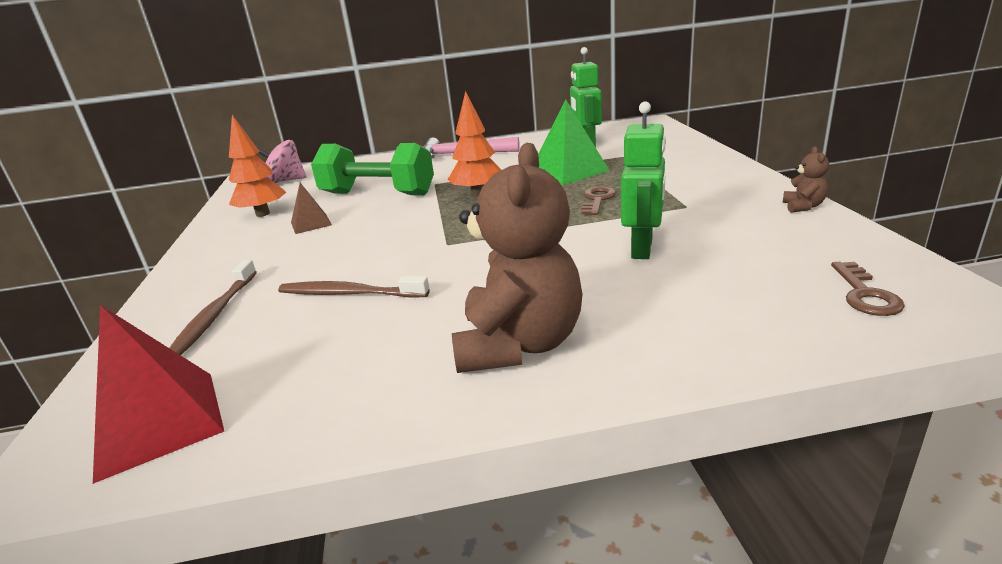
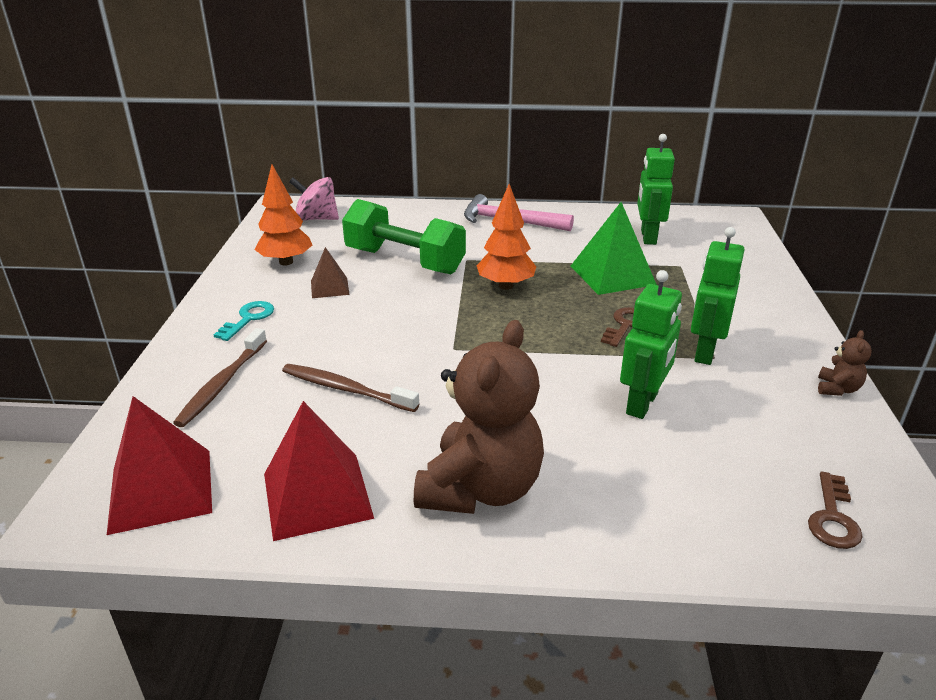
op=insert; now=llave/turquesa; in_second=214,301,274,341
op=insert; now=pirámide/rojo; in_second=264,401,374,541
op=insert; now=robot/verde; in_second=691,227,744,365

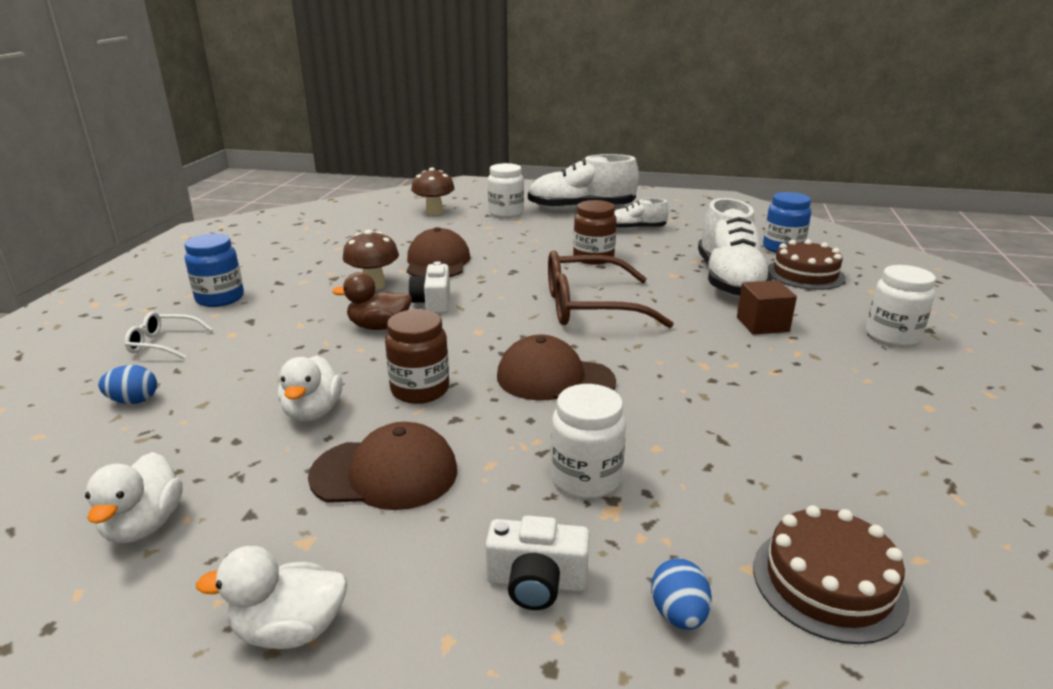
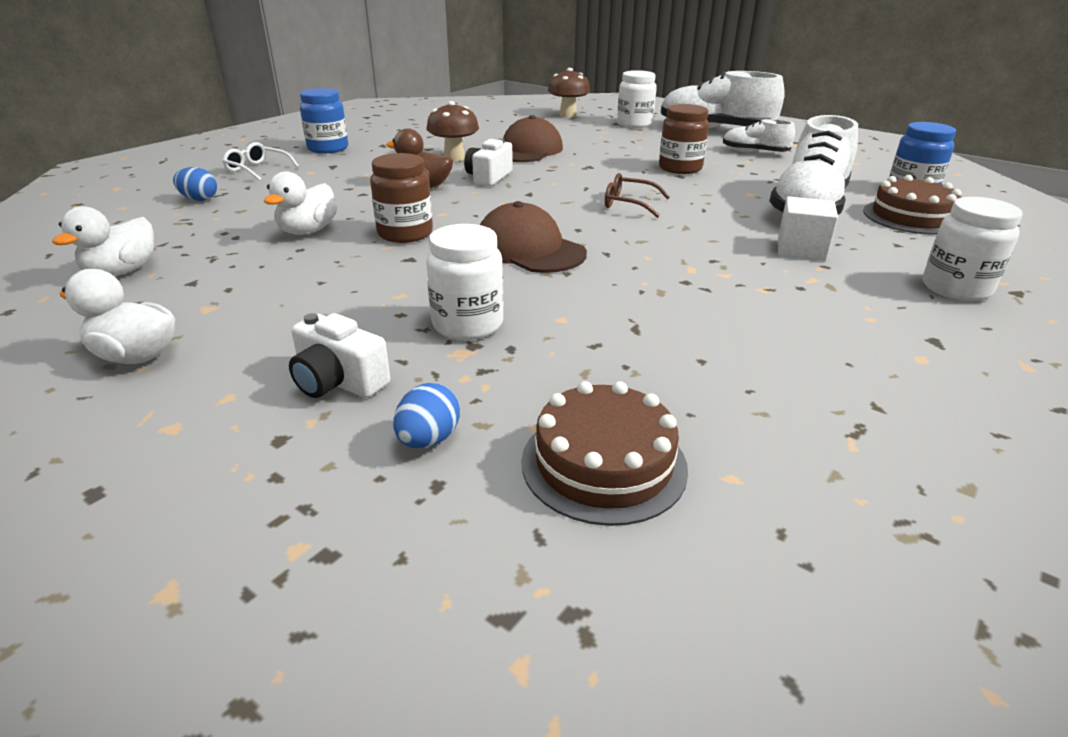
op=delete; was=gorra/marrón; in_first=308,422,457,510
op=resize; was=gafas/marrón; in_first=548,251,674,328; in_second=605,173,670,218; ratio=0.49
op=recolor; was=cubo/marrón; now=cubo/blanco; in_first=737,280,797,335; in_second=778,196,838,261

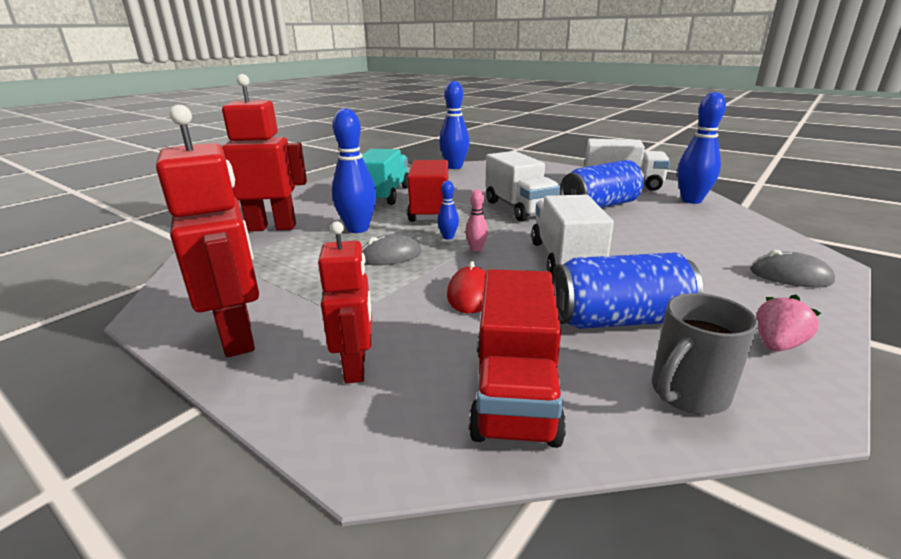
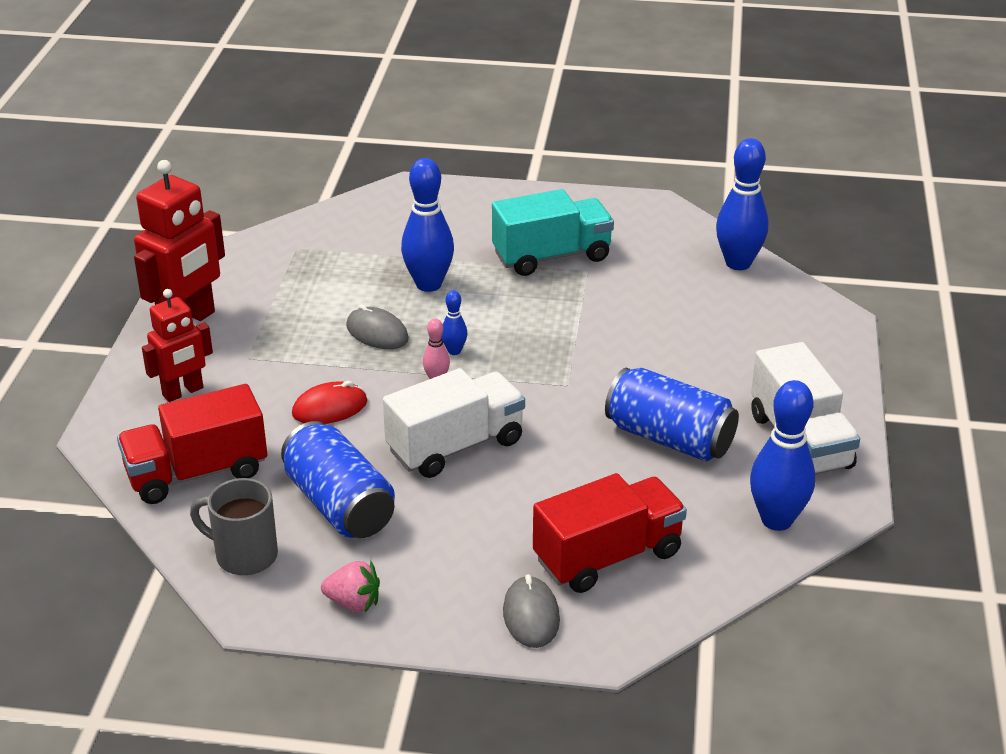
op=delete; was=robot/rojo; in_first=221,74,307,232
op=move; was=camión/rojo; in_first=407,160,448,222; in_second=533,473,687,593
op=delete; was=camión/blanco; in_first=486,151,560,222

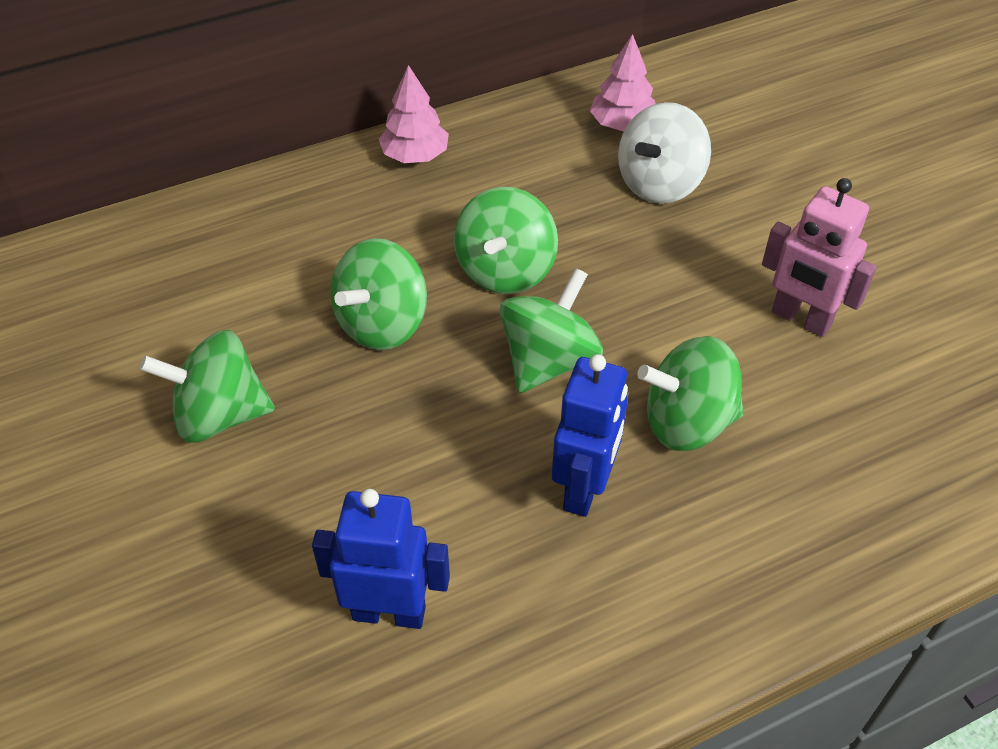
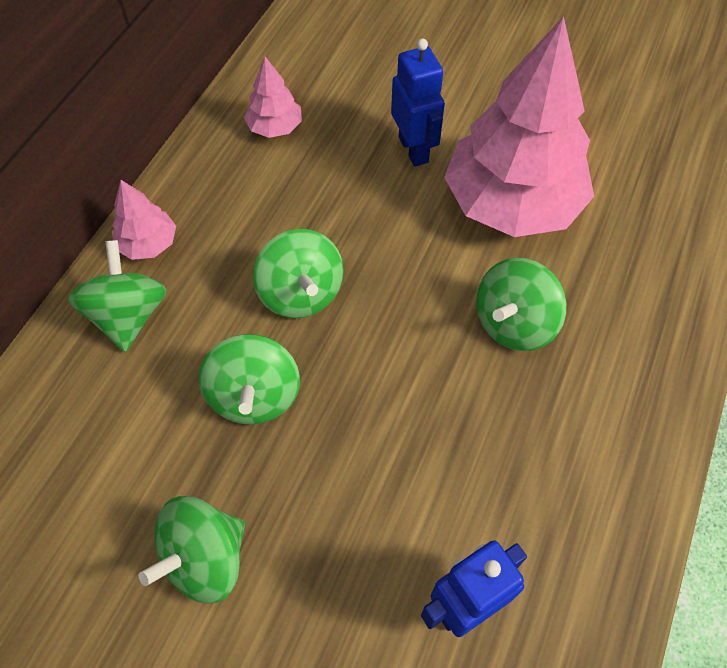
op=move; was=peonza/verde; in_first=500,268,603,393; in_second=68,240,167,352
op=move; was=robot/azul; in_first=552,354,628,517; in_second=391,38,445,167
op=delete; was=peonza/blanco; in_first=618,102,711,204
op=replace; was=robot/rosa; now=árbol/rosa; in_first=762,178,876,337; in_second=444,16,594,237

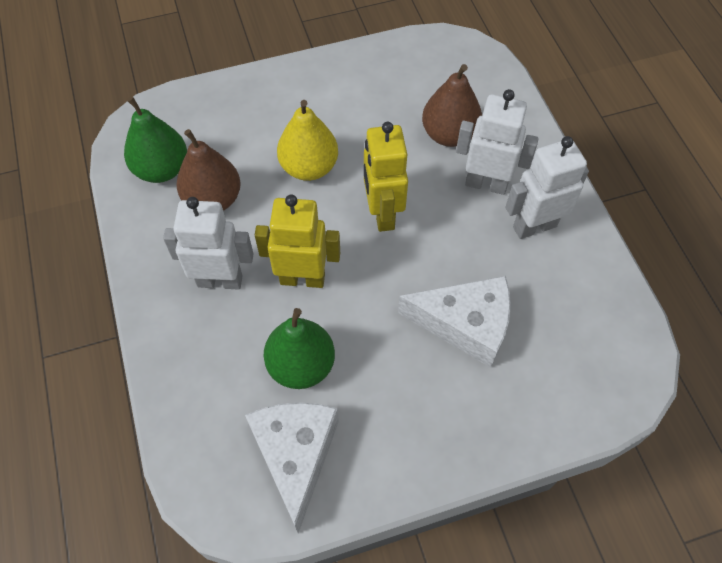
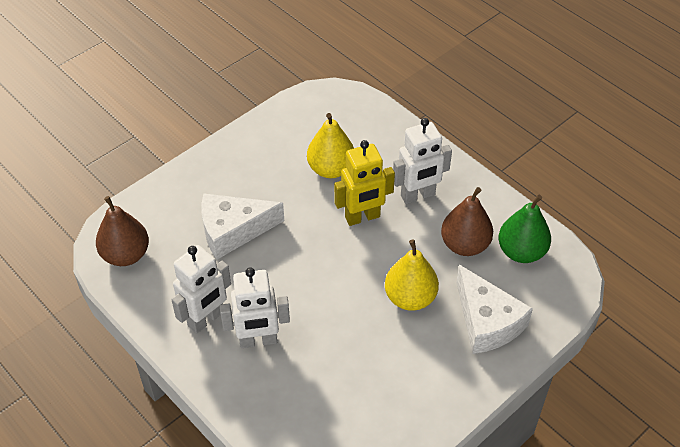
op=move; was=queso/blanco; in_first=245,402,339,533; in_second=456,265,533,354
op=recolor; was=pera/verde; now=pera/amarillo; in_first=264,308,335,389; in_second=307,113,354,178
op=delete; was=robot/amarillo; in_first=364,122,408,232
op=move; was=pera/marrón; in_first=422,64,482,147; in_second=96,196,149,266

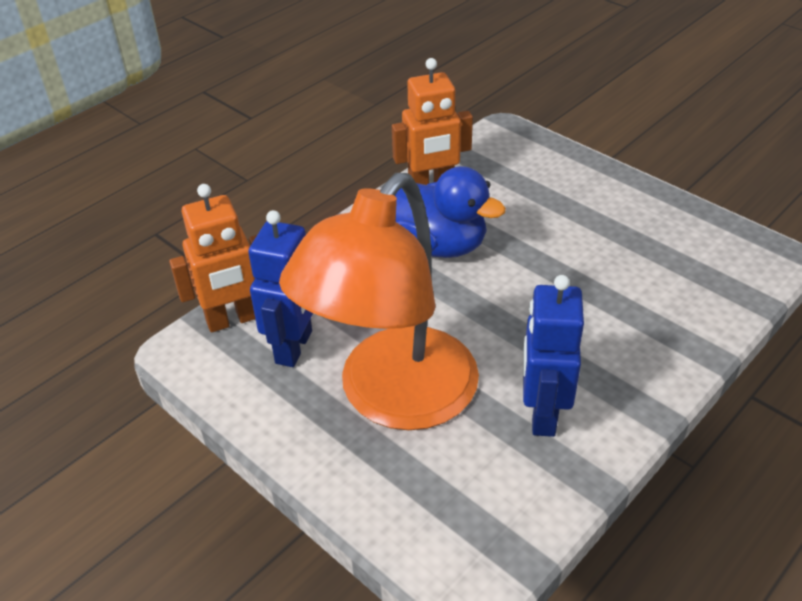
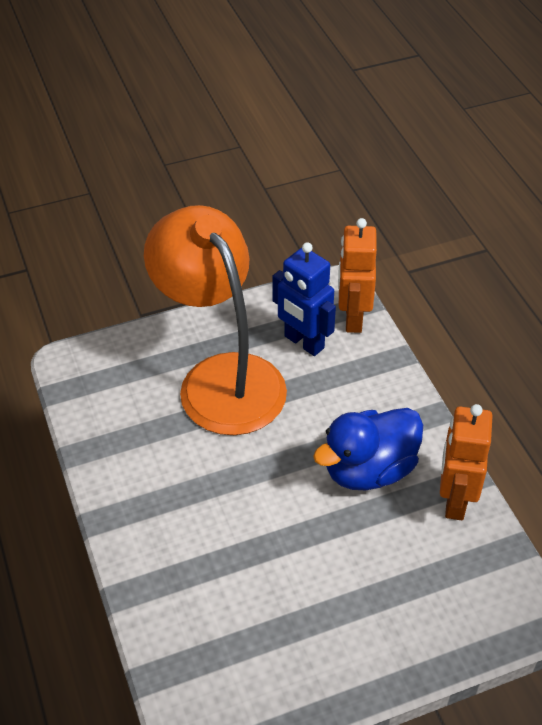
op=delete; was=robot/azul; in_first=523,275,584,437

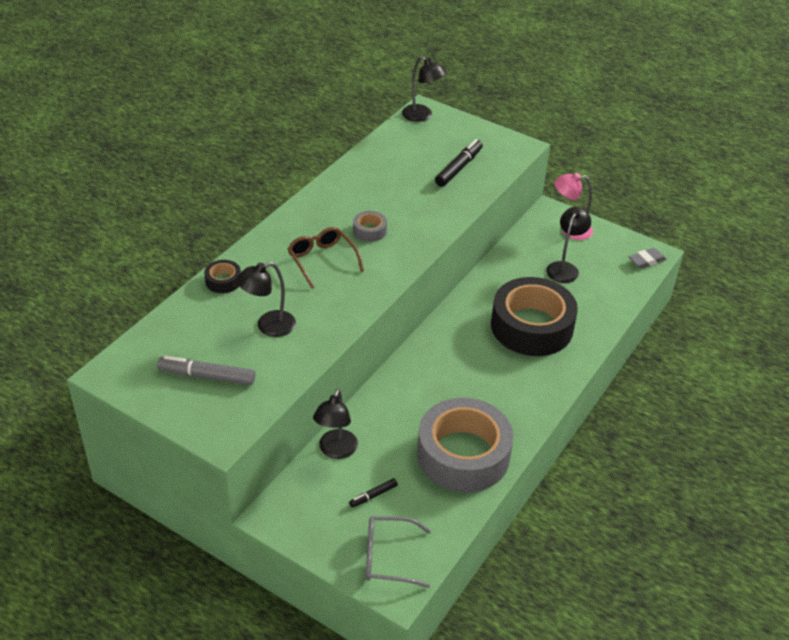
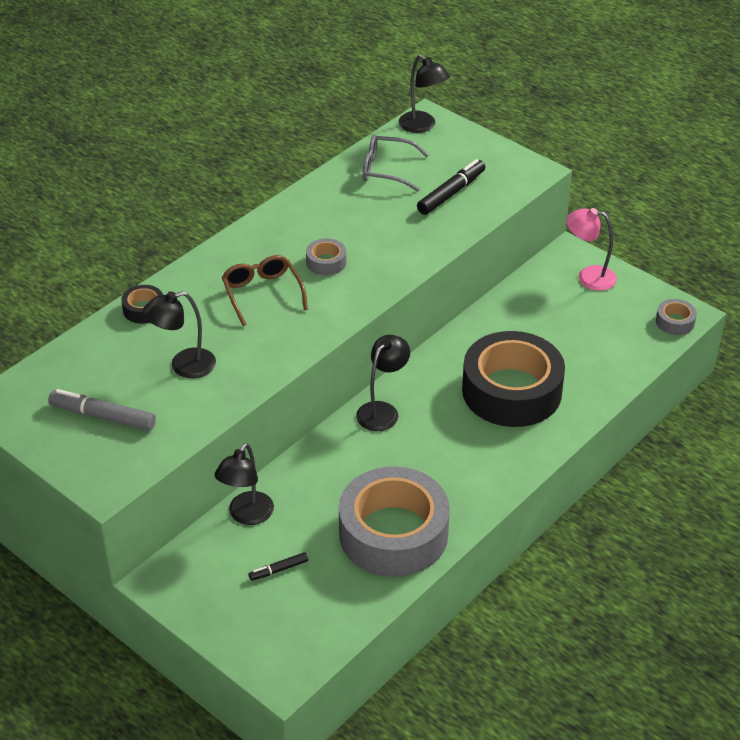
op=move; was=gafas/gris; in_first=366,516,431,588; in_second=363,134,429,192
op=move; was=lámpara/negro; in_first=546,207,591,283; in_second=356,335,410,431
op=replace; was=goma de borrar/gris; now=cinta adhesiva/gris; in_first=629,247,666,269; in_second=656,299,697,335

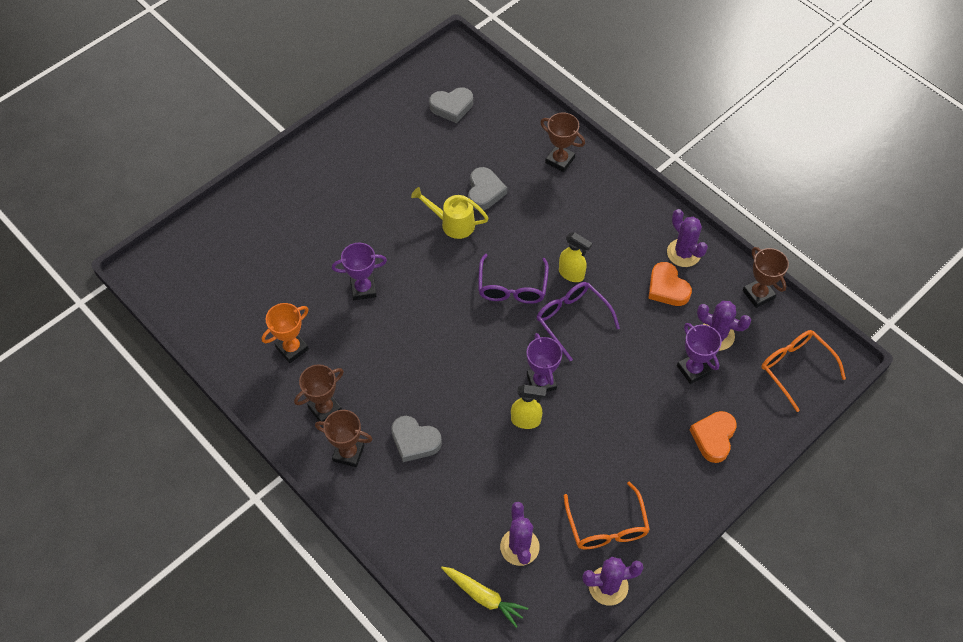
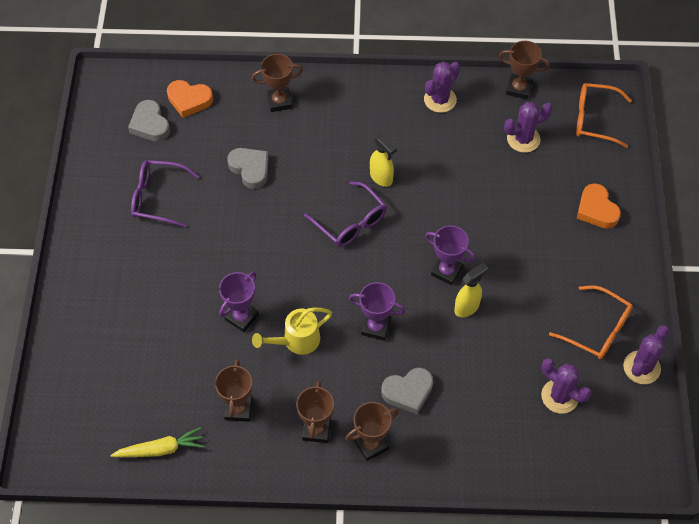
op=recolor; was=trofeo/naranja; now=trofeo/marrón; in_first=262,303,309,363; in_second=215,360,253,422
op=move; was=regadera/amarillo; in_first=411,187,489,239; in_second=252,307,332,355
op=rotate; was=corazón/gris; in_first=429,88,473,123; in_second=128,100,170,142; clockwise=120
op=move; was=zanahoria/amarillo; in_first=441,567,528,628; in_second=110,427,204,457
op=move; was=gafas/morado; in_first=536,282,620,361; in_second=131,160,199,228
op=rotate; was=pulverizador/amarillo; in_first=559,232,592,282; in_second=370,135,397,187; clockwise=60
op=move; was=corazón/naranja; in_first=648,262,692,306; in_second=167,80,213,118
op=rotate; was=cactus/morado; in_first=667,209,708,267; in_second=424,62,460,113; clockwise=-60
op=move; was=trofeo/morado; in_first=677,323,722,384; in_second=349,282,405,341

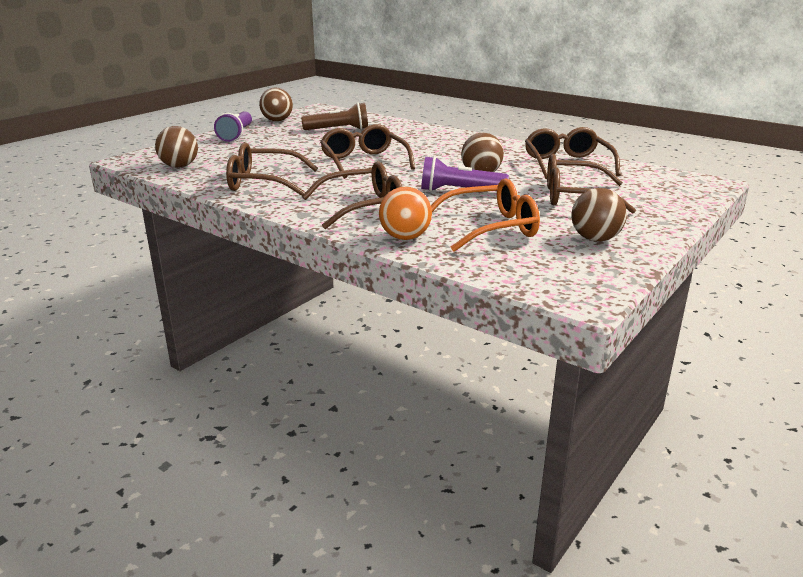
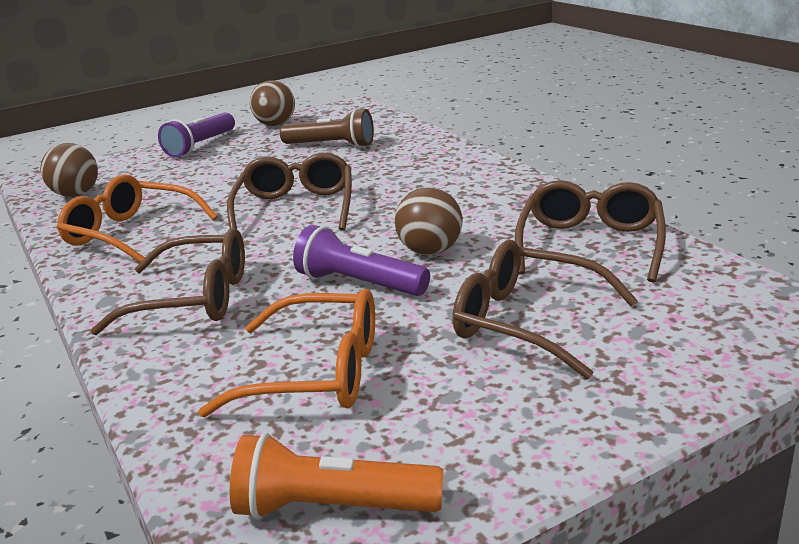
op=recolor; was=gafas/marrón; now=gafas/naranja; in_first=226,142,318,196; in_second=57,174,218,263
op=delete; was=pelota/naranja; in_first=379,187,432,240
op=delete; was=pelota/marrón; in_first=571,188,627,242
op=insert; now=lámpara de mano/naranja; in_second=230,433,444,519

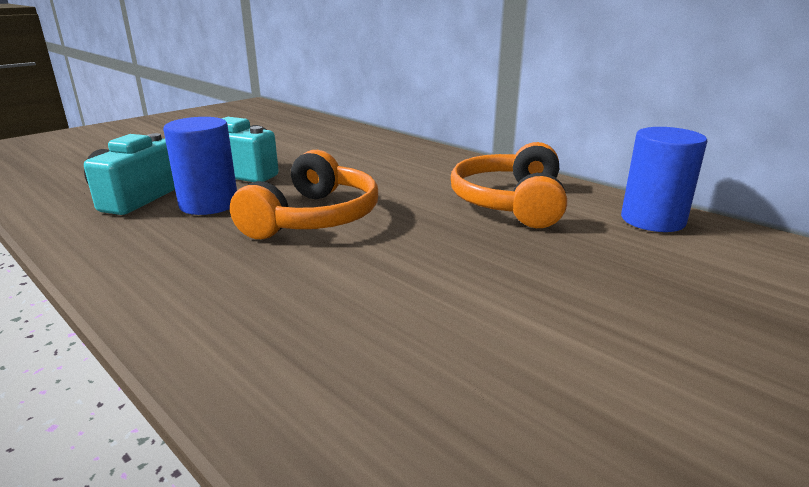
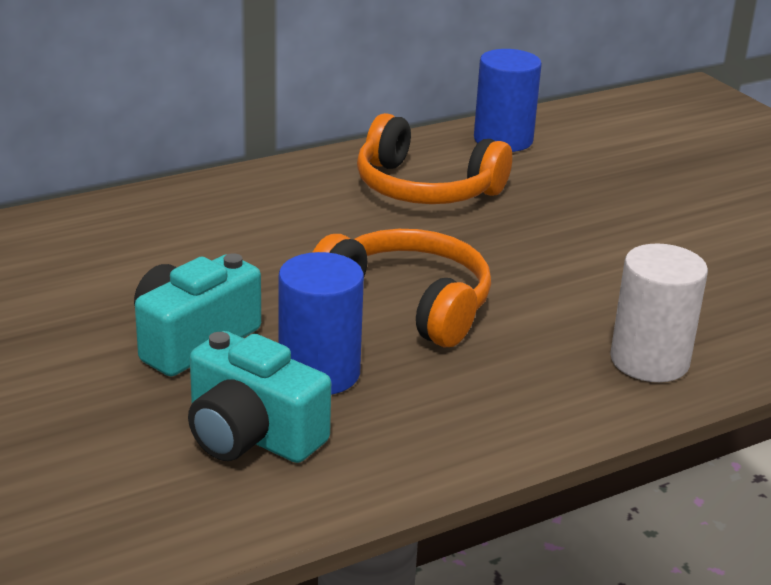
op=insert; now=cilindro/blanco; in_second=610,243,708,382

